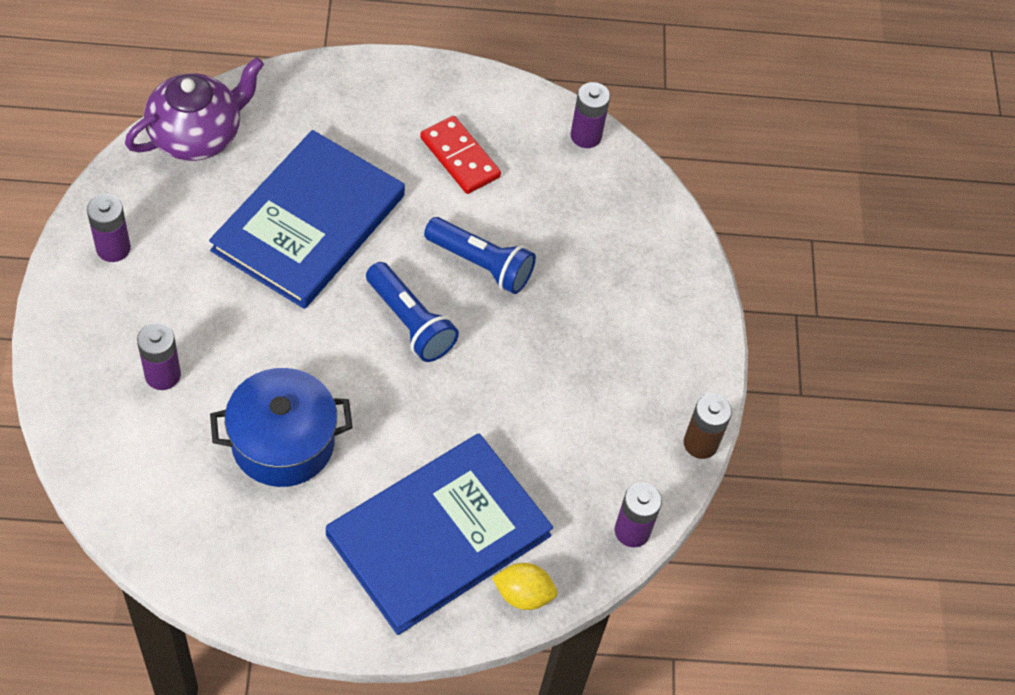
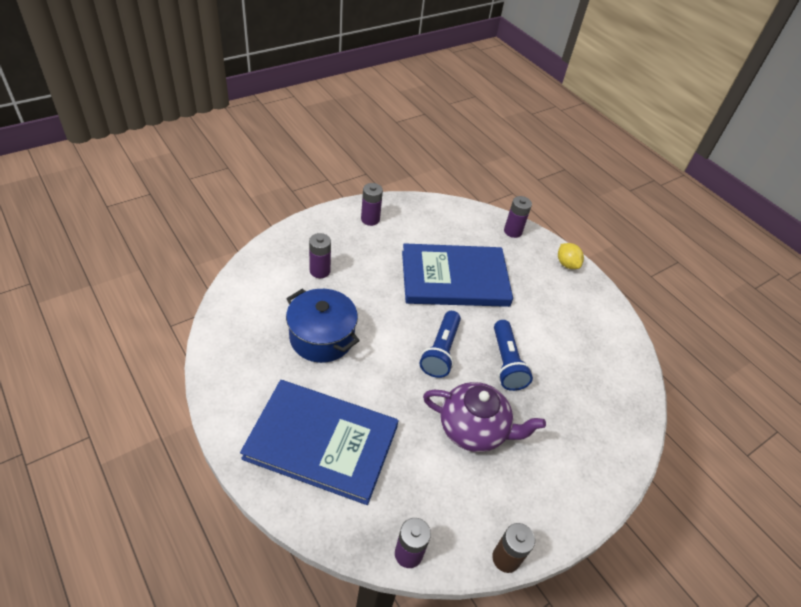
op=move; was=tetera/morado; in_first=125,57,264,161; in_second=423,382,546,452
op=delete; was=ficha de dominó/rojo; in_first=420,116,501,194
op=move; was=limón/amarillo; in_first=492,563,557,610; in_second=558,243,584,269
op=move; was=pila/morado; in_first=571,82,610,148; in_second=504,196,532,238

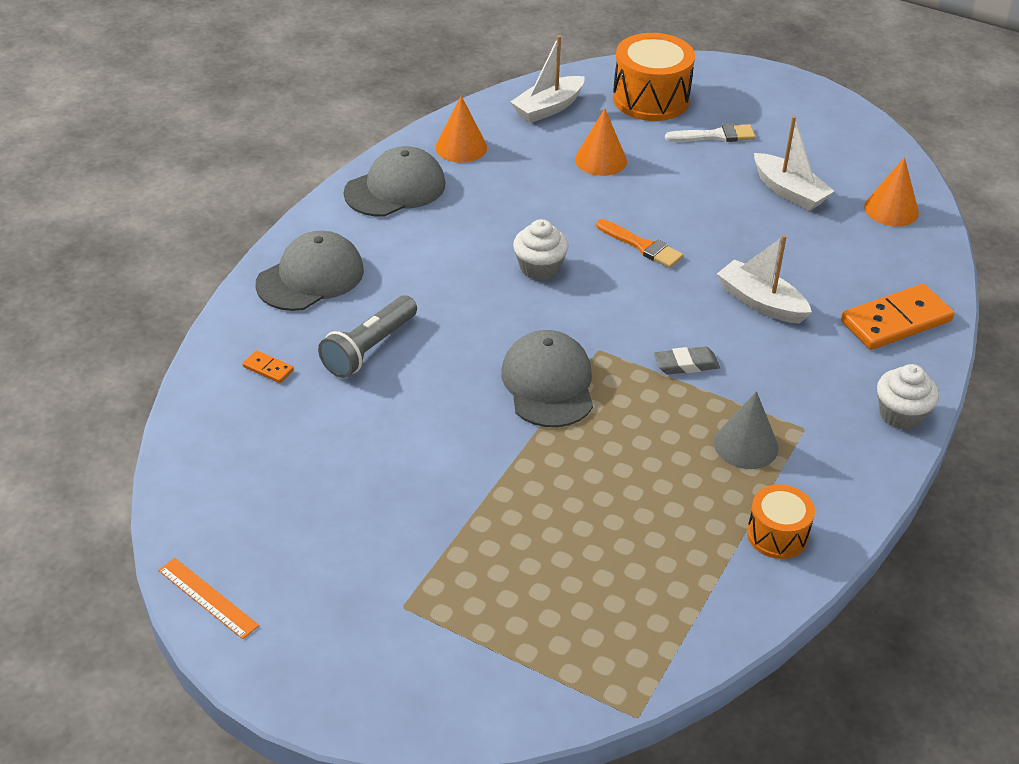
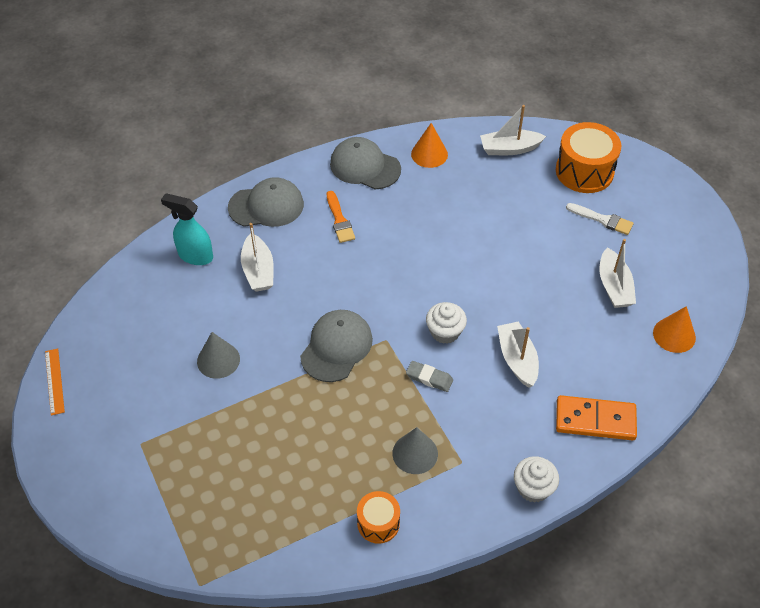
op=replace; was=ficha de dominó/naranja; now=pulverizador/turquesa; in_first=242,350,294,383; in_second=161,193,213,265
op=replace; was=lámpara de mano/gris; now=barco/blanco; in_first=318,295,417,378; in_second=241,223,274,292
op=rotate; was=gorra/gris; in_first=344,146,445,217; in_second=330,137,401,189; clockwise=-150
op=move; was=magdalena/blanco; in_first=513,219,568,280; in_second=426,302,467,344
op=delete; was=cono/naranja; in_first=575,108,627,176
op=move; was=pincel/naranja; in_first=596,219,683,268; in_second=327,191,355,243
op=insert; now=cono/gris; in_second=197,332,240,379

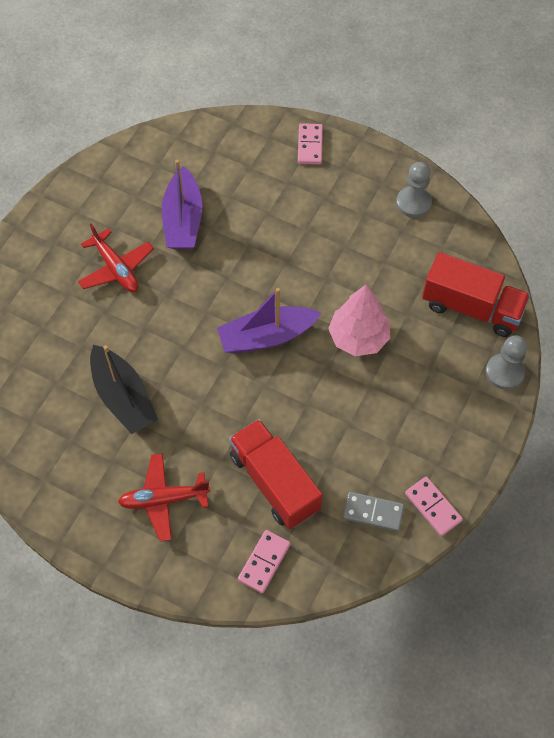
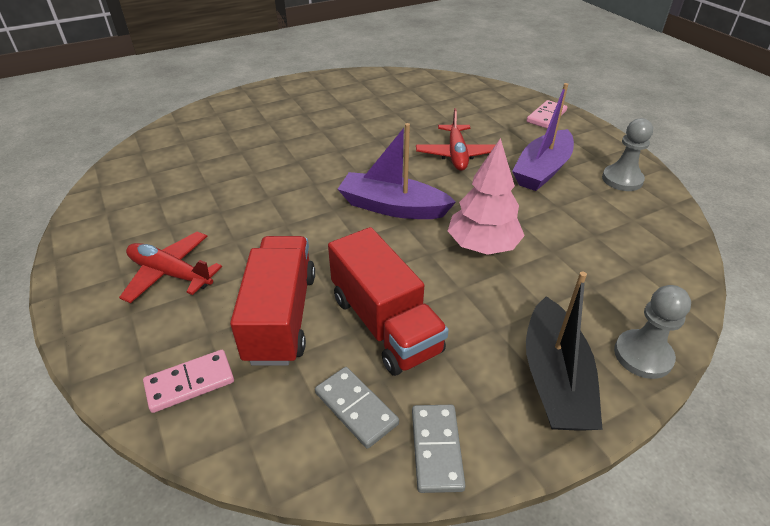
op=move; was=avión/rojo; in_first=78,224,154,292; in_second=416,108,496,171
op=move; was=barco/negro; in_first=90,345,158,434; in_second=526,271,603,431
op=move; was=barco/morado; in_first=162,160,202,249; in_second=512,83,574,191
op=recolor; was=ficha de dominó/rosa; now=ficha de dominó/gris; in_first=405,476,463,536; in_second=412,405,466,493
op=move; was=camión/rojo; in_first=422,252,530,337; in_second=328,227,449,376

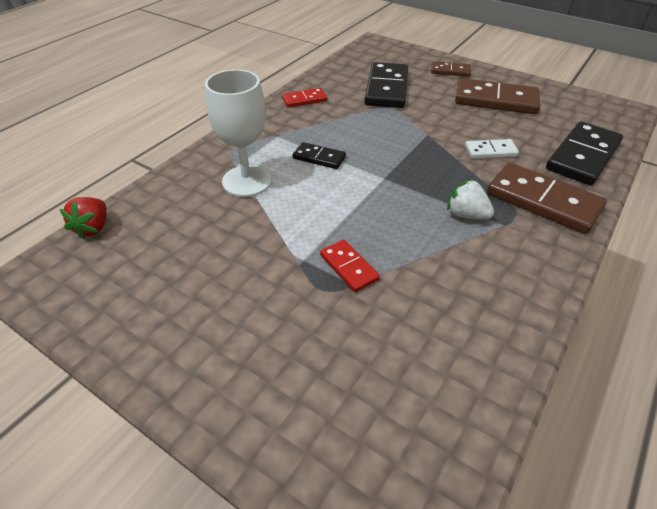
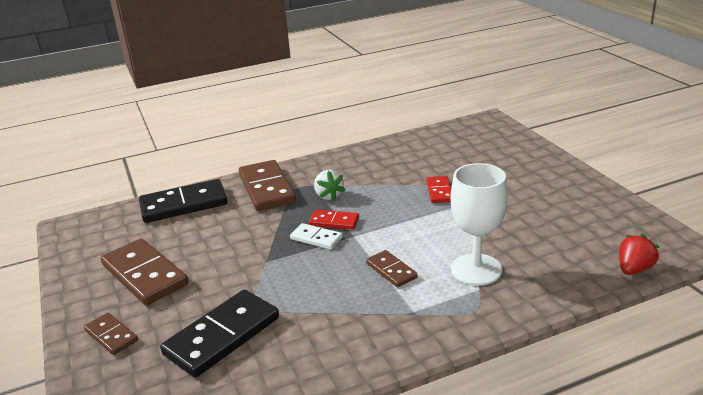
op=move; was=ficha de dominó/rojo; in_first=282,88,327,108; in_second=309,210,359,230
op=recolor; was=ficha de dominó/negro; now=ficha de dominó/marrón; in_first=293,142,346,169; in_second=366,250,418,288
op=move; was=ficha de dominó/blanco; in_first=465,139,519,159; in_second=290,223,343,250

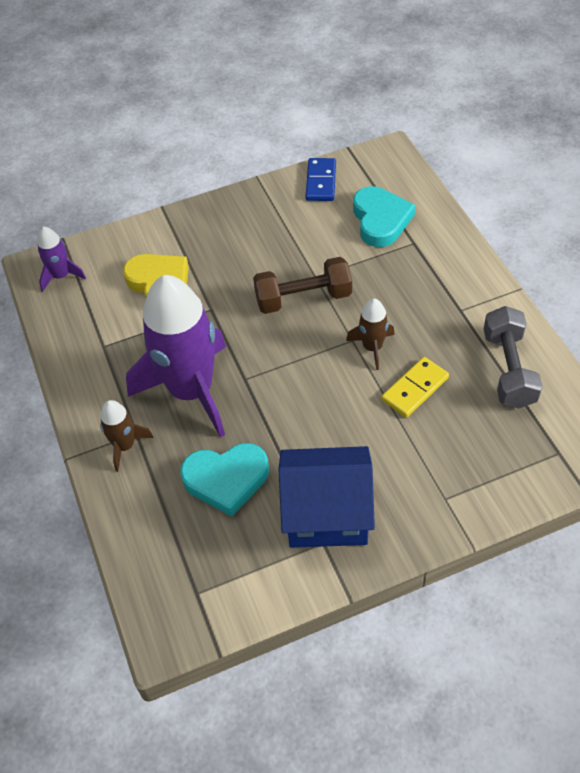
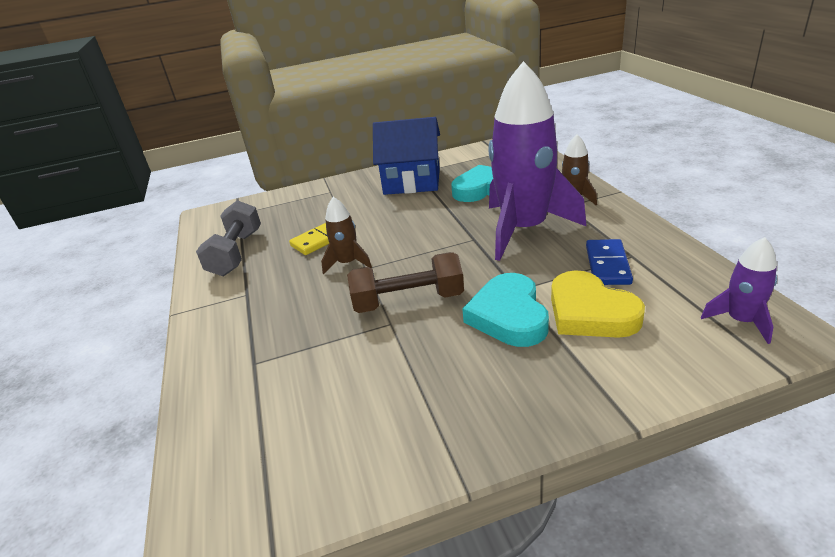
op=move; was=ficha de dominó/azul; in_first=306,158,336,201; in_second=586,239,633,285
op=move; was=corazón/turquesa; in_first=353,186,415,247; in_second=462,273,549,347

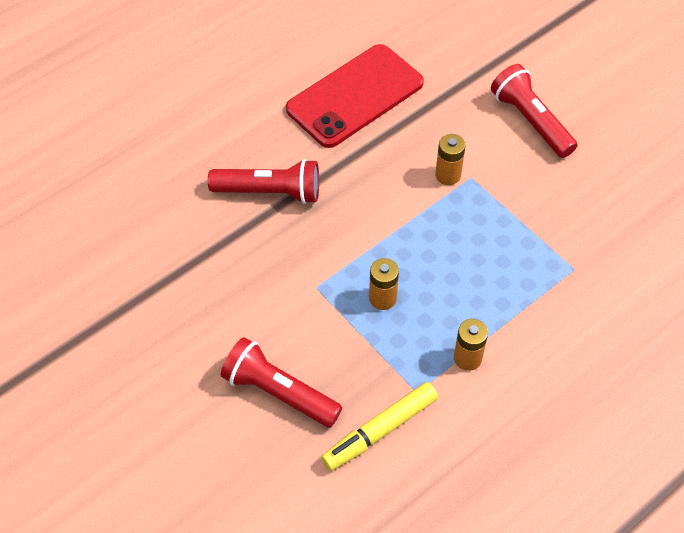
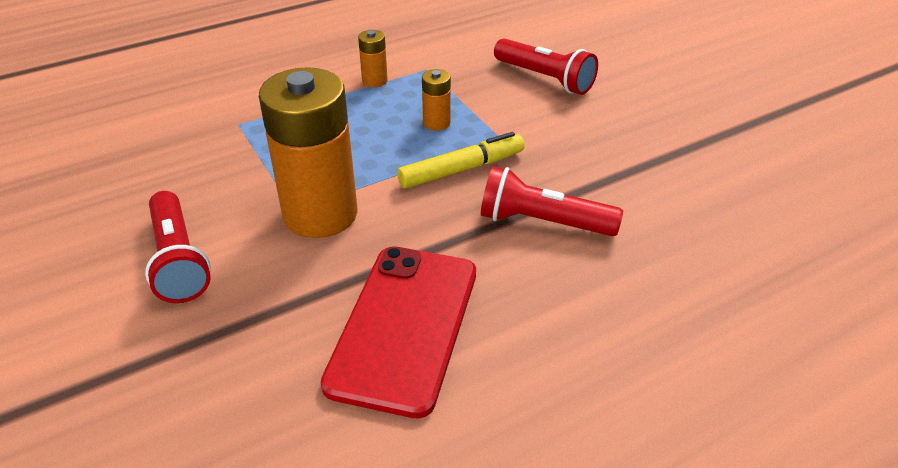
op=rotate; was=móvil/rojo; in_first=286,44,424,148; in_second=320,246,476,418; clockwise=-45
op=move; was=rotulador/amarillo; in_first=321,382,438,471; in_second=397,132,525,189
op=resize; was=pila/naranja; in_first=435,134,466,185; in_second=259,67,358,238; ratio=2.34

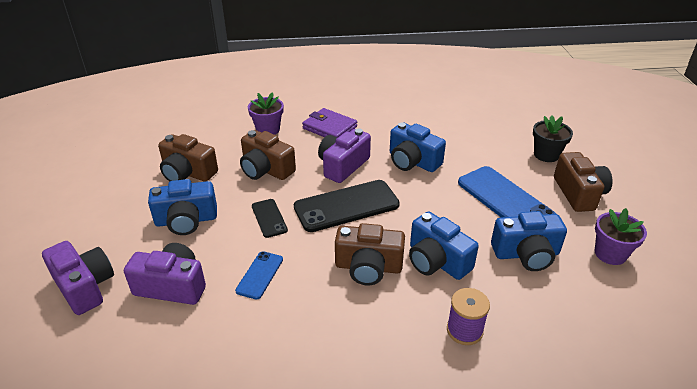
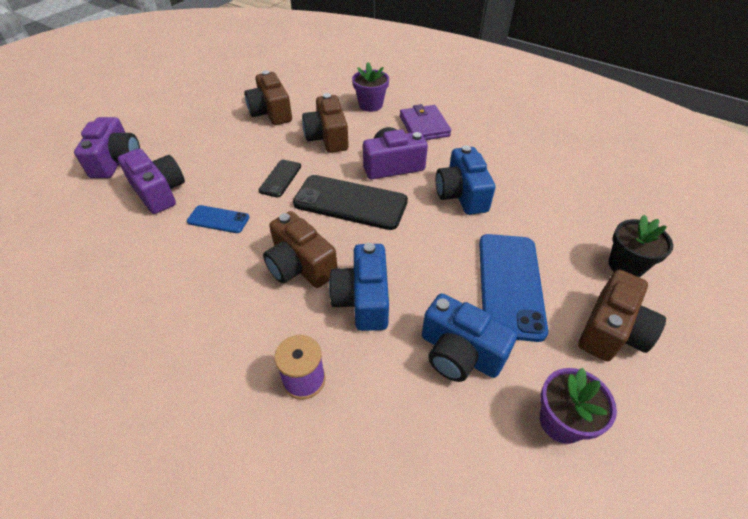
op=delete; was=cámara/azul; in_first=148,179,217,235
op=rotate; was=móvil/azul; in_first=235,251,283,300; in_second=187,205,250,233; clockwise=45

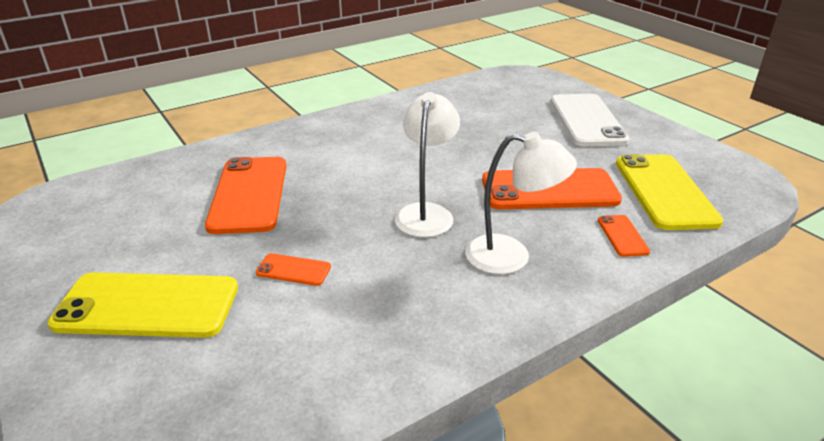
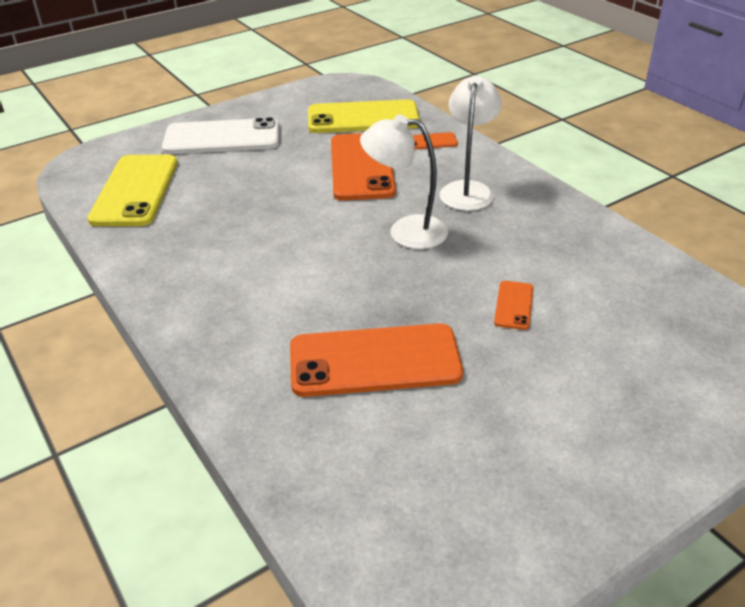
op=move; was=móvil/amarillo; in_first=48,272,238,338; in_second=87,155,178,226

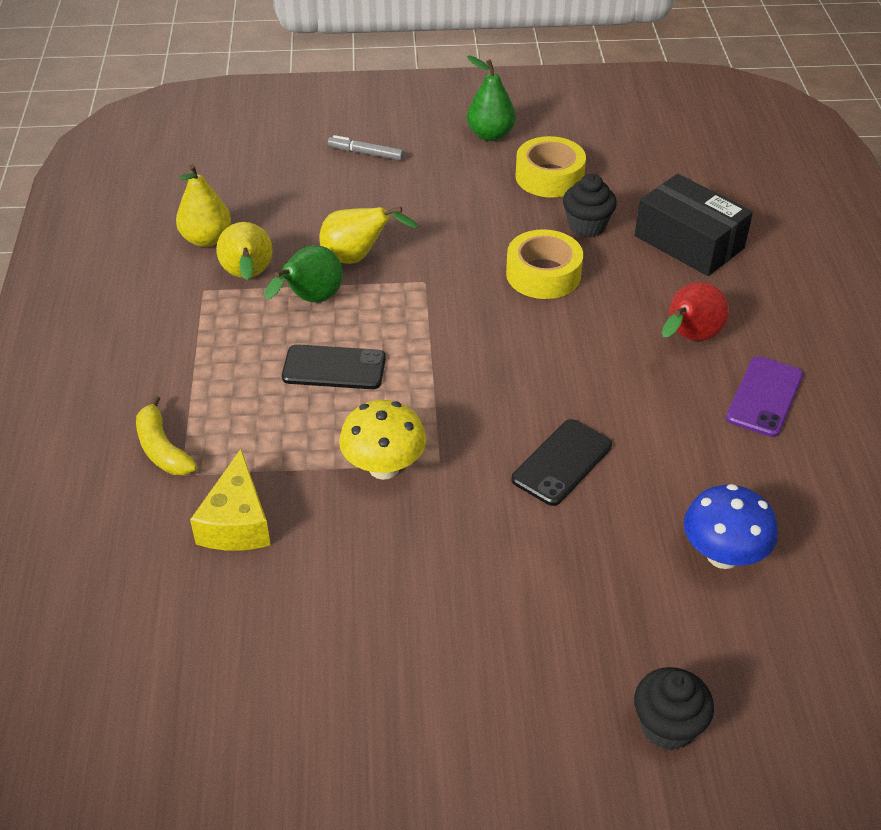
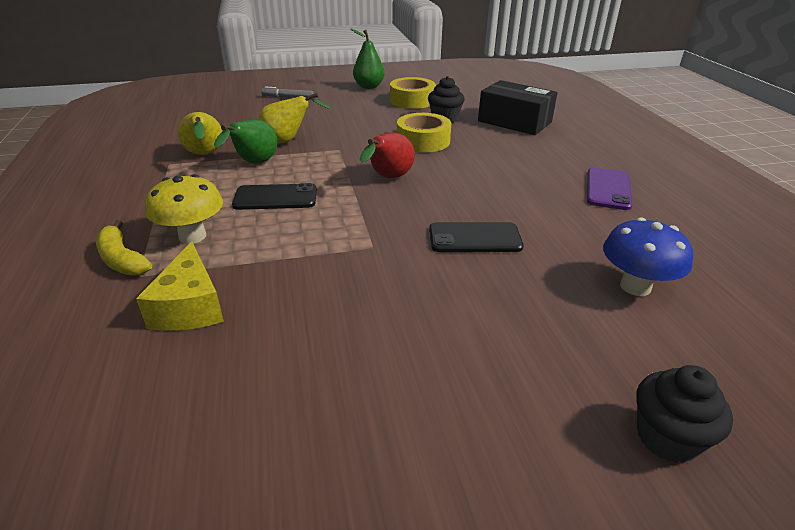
op=delete; was=pera/amarillo; in_first=176,164,231,247
op=move; was=seta/amarillo; in_first=339,400,426,480; in_second=145,174,223,244
op=rotate; was=móvil/negro; in_first=512,419,612,506; in_second=429,222,524,252; clockwise=60
op=move; was=pera/rojo; in_first=662,282,729,341; in_second=360,132,415,178

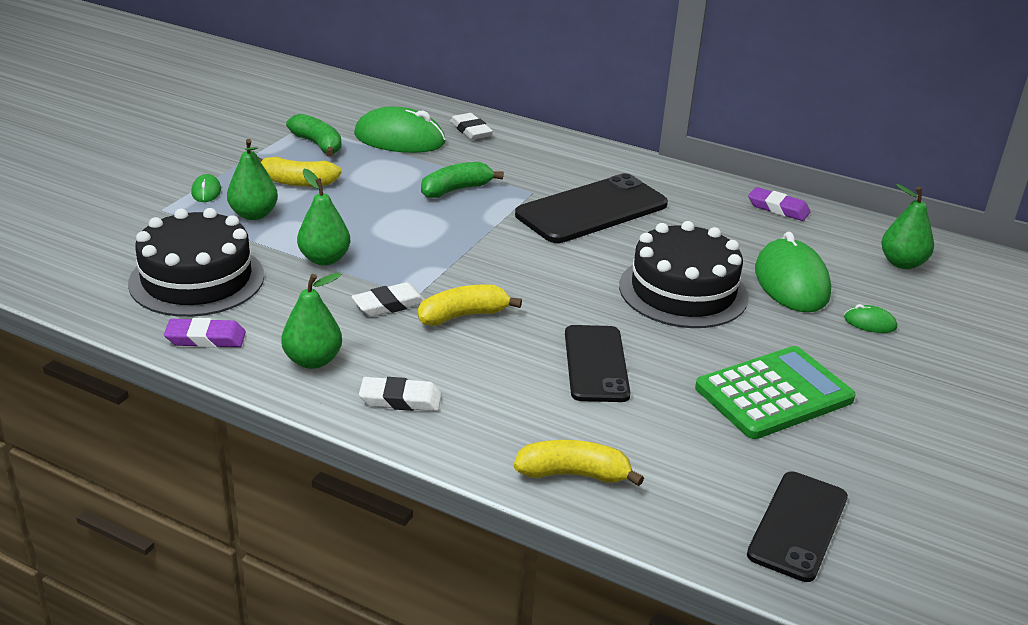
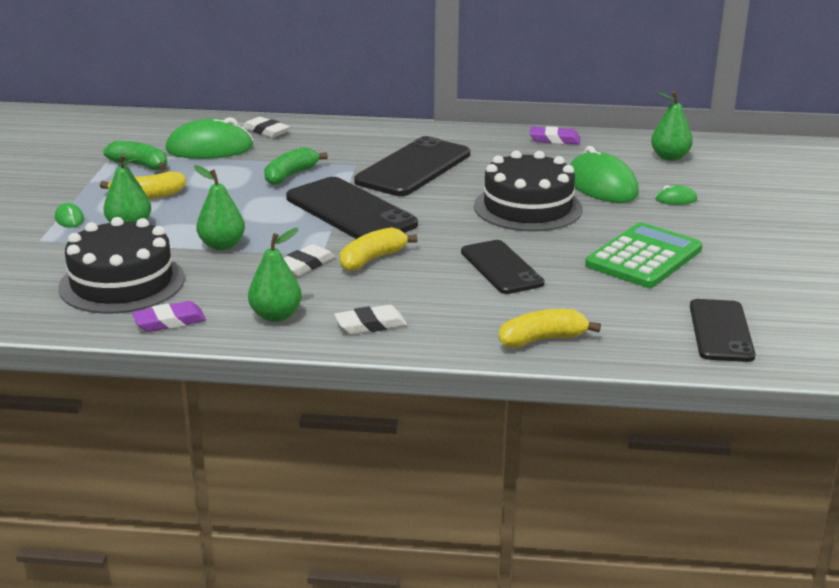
op=insert; now=móvil/negro; in_second=286,177,418,239

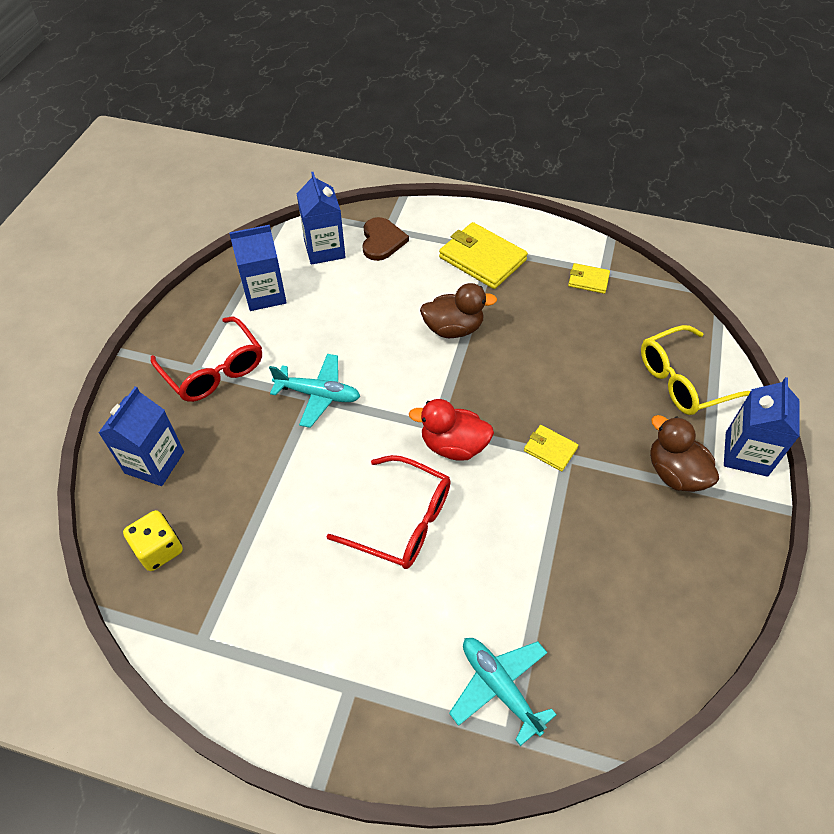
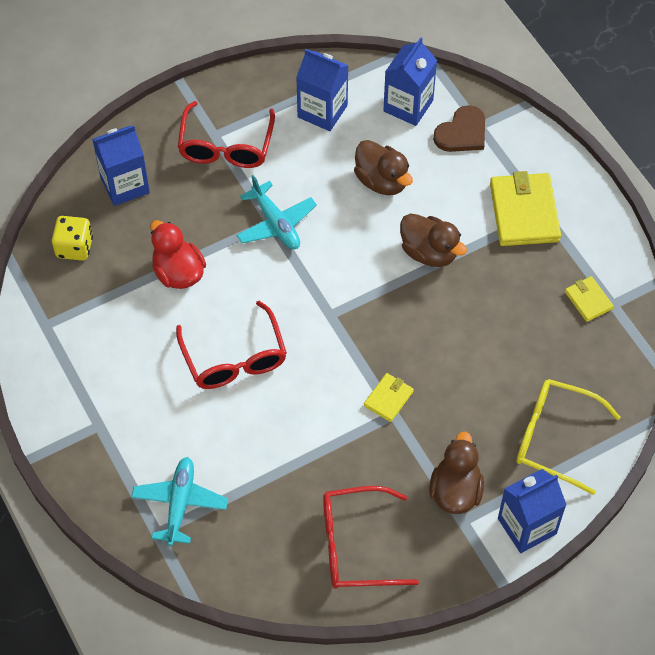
op=move; was=pato/rojo; in_first=409,399,494,461; in_second=150,220,206,289
op=rotate; was=cartera/amarillo; in_first=524,425,578,471; in_second=364,373,414,422; clockwise=45
op=insert; now=gafas/rojo; in_second=323,486,419,589
op=insert; now=pato/marrón; in_second=354,140,413,195

